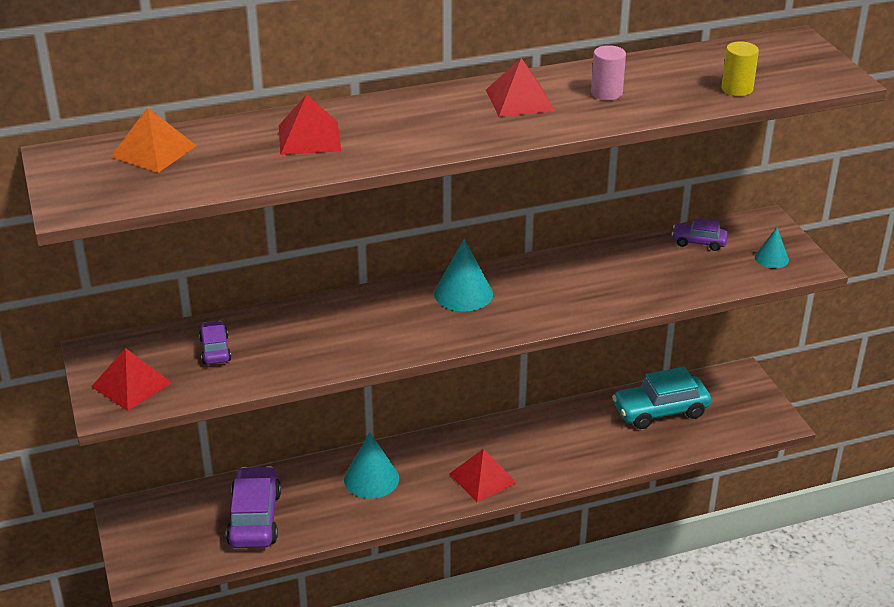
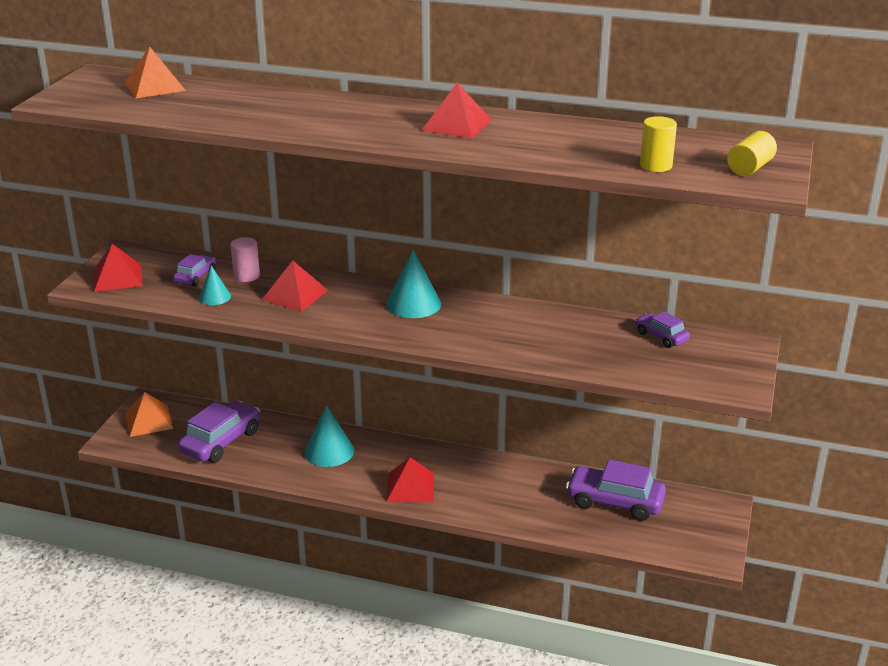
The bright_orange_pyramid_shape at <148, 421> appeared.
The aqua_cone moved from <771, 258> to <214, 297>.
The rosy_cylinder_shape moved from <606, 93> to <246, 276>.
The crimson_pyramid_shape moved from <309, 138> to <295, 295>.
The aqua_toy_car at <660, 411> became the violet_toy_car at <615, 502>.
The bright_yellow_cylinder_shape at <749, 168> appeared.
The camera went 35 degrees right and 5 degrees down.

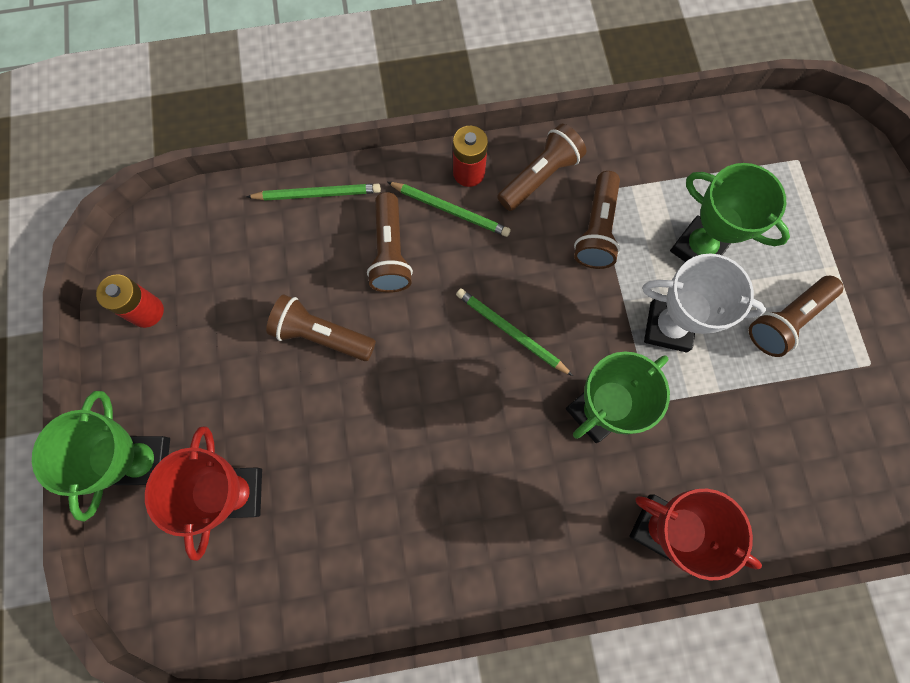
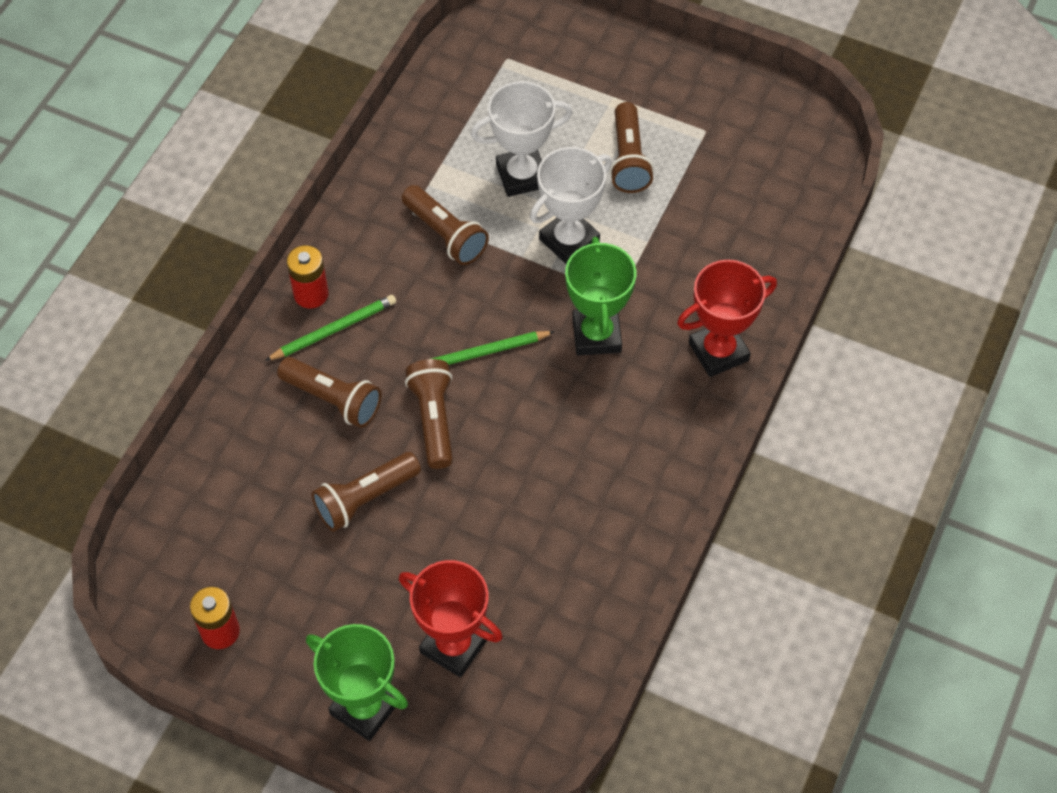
The russet_flashlight moved from <540, 176> to <433, 419>.
The emerald_award_cup at <698, 248> became the white_award_cup at <522, 176>.
The emerald_wooden_pencil at <317, 194> disappeared.
The camera went 55 degrees left and 15 degrees down.

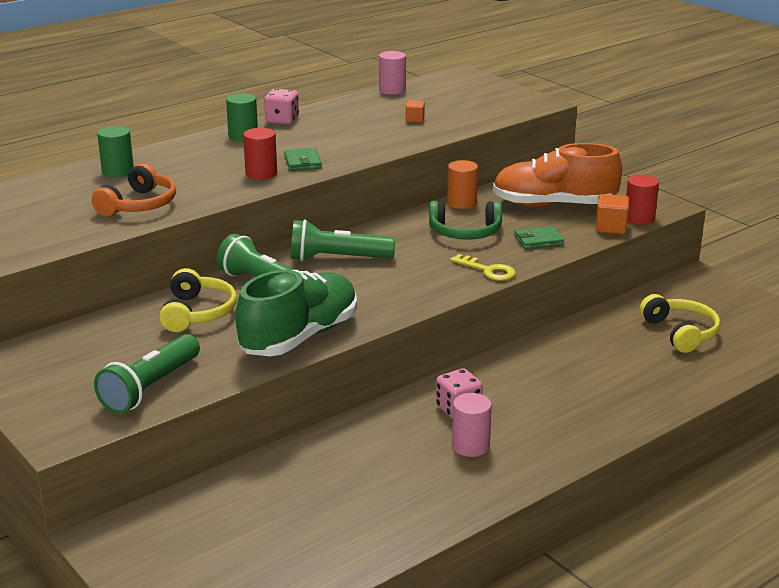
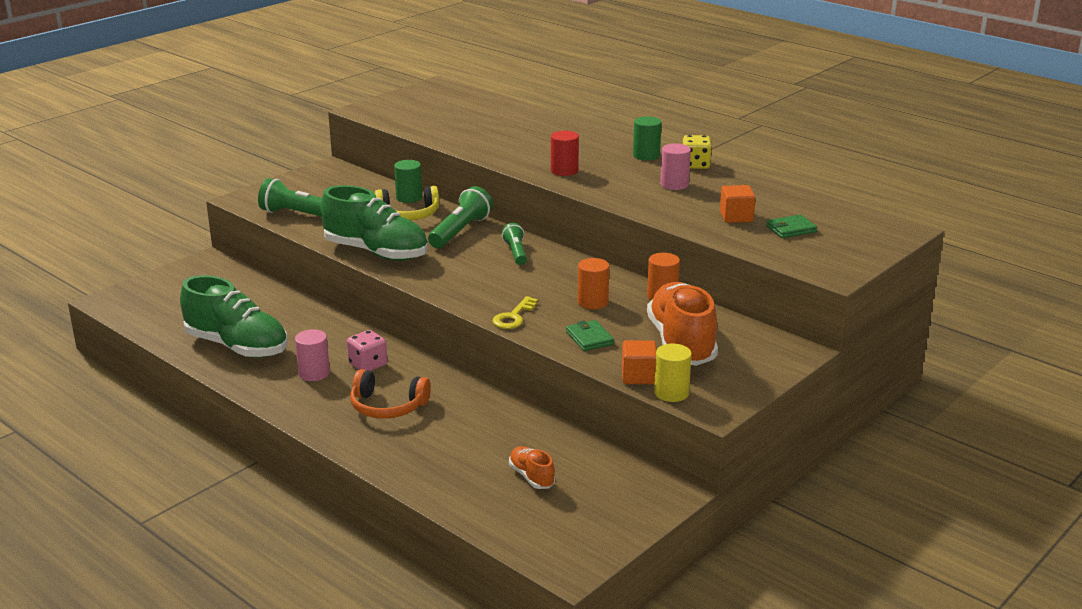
The emerald_lace-up_shoe at <237, 346> appeared.
The bright_orange_over-ear_headphones moved from <139, 205> to <387, 406>.
The emerald_cylinder_shape moved from <118, 171> to <409, 197>.
The emerald_flashlight at <337, 258> changed to 0.62 times the size.
The bright_yellow_over-ear_headphones at <680, 333> was replaced by the bright_orange_lace-up_shoe at <531, 477>.
The emerald_over-ear_headphones at <465, 232> was replaced by the bright_orange_cylinder_shape at <592, 302>.
The crimson_cylinder_shape at <639, 218> became the bright_yellow_cylinder_shape at <671, 393>.
The rosy_cylinder_shape moved from <392, 90> to <674, 184>.
The rosy_dice at <282, 120> became the bright_yellow_dice at <695, 165>.
The bright_orange_cube at <415, 119> changed to 1.58 times the size.
The emerald_card_wallet moved from <302, 162> to <791, 229>.
The camera went 80 degrees right and 0 degrees up.

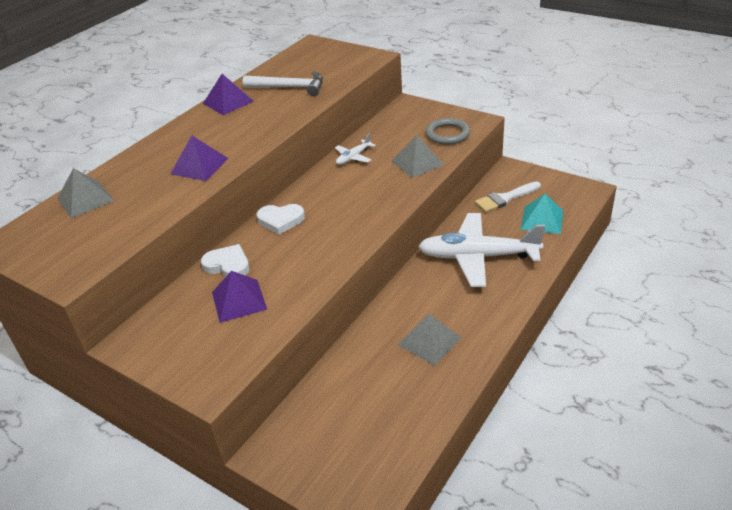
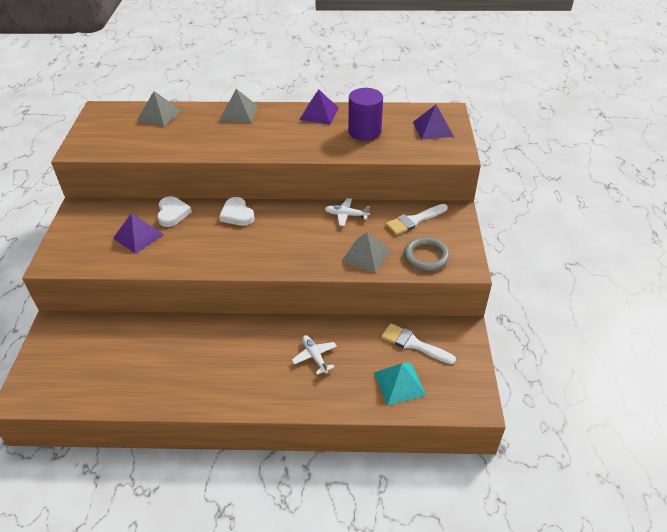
The ash-grey_pyramid_shape moved from <429, 341> to <239, 113>.
The white_plane at <477, 257> changed to 0.44 times the size.
The white_carpenter's_hammer at <289, 87> was replaced by the violet_cylinder_shape at <364, 131>.
The white_paint_brush at <414, 220> appeared.
The violet_pyramid_shape moved from <199, 166> to <432, 129>.
The camera went 55 degrees right and 5 degrees up.

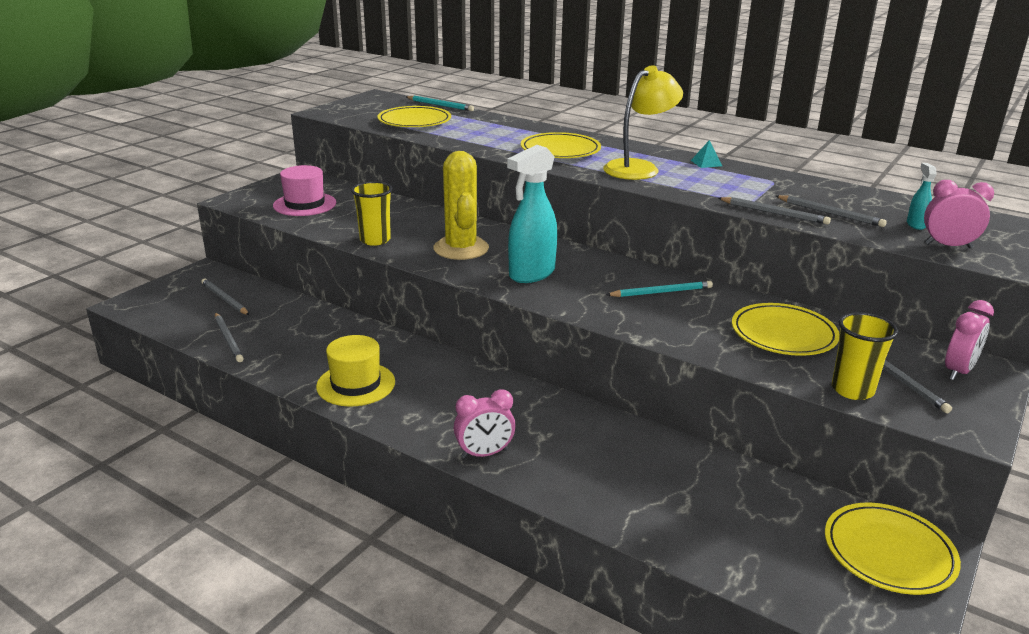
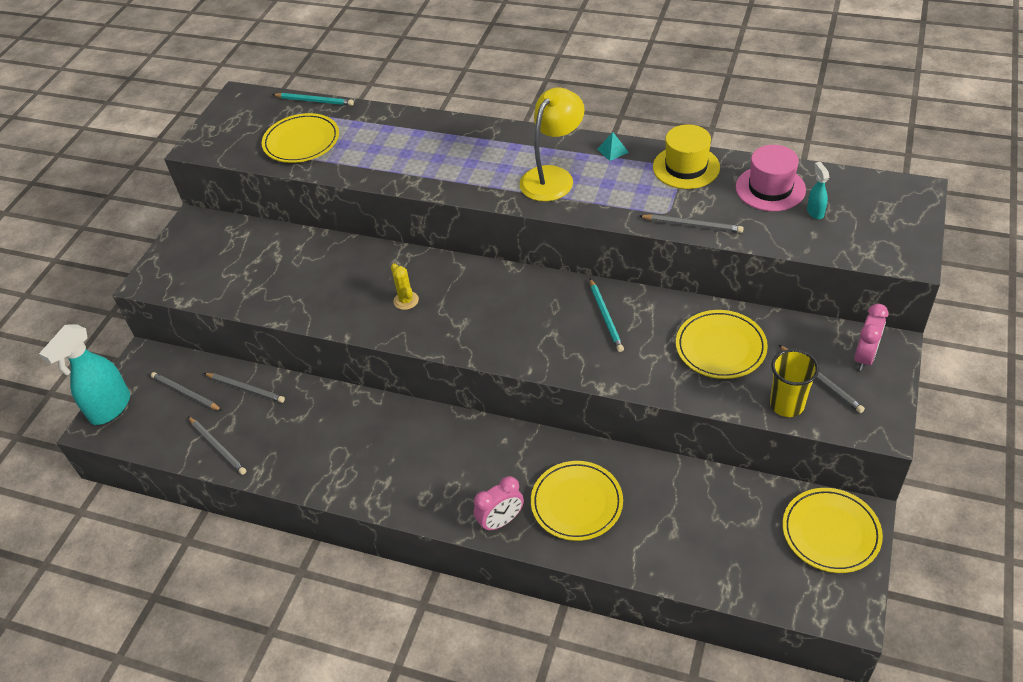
The aqua_spray_cleaner moved from <531, 274> to <110, 408>.
The ash-grey_wooden_pencil moved from <830, 213> to <245, 389>.
The bright_yellow_cactus at <461, 248> changed to 0.48 times the size.
The bright_yellow_flat_dish moved from <560, 150> to <576, 503>.
The aqua_wooden_pencil at <661, 292> turned 105 degrees clockwise.
The bright_yellow_tall_hat moved from <356, 384> to <686, 167>.
The rosy_tall_hat moved from <304, 204> to <770, 188>.
The bright_yellow_tumbler at <375, 240> disappeared.
The rosy_clock at <948, 246> disappeared.
The camera went 10 degrees left and 20 degrees up.

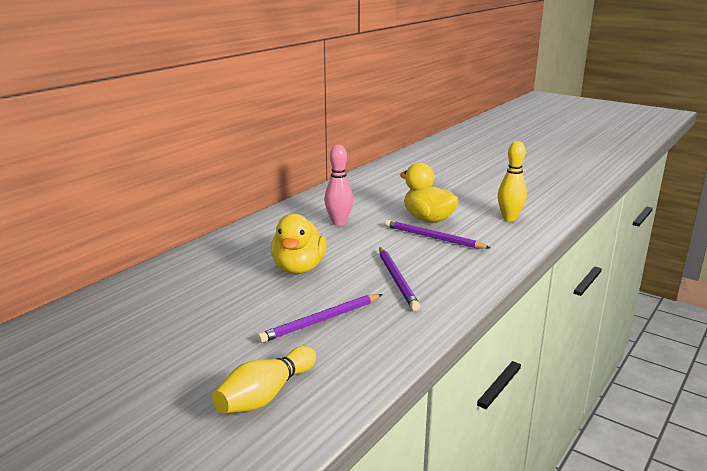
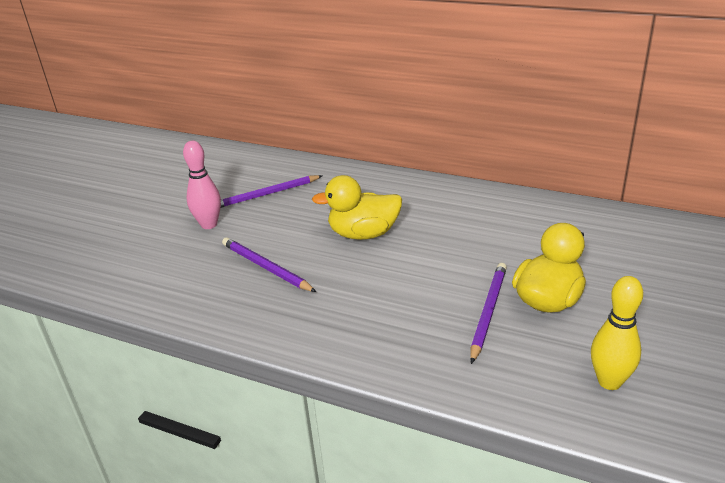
The rosy_tenpin moved from <339, 223> to <209, 225>.
The violet_wooden_pencil moved from <397, 280> to <266, 194>.
The bright_yellow_tenpin at <266, 395> disappeared.
The camera went 80 degrees right and 10 degrees up.

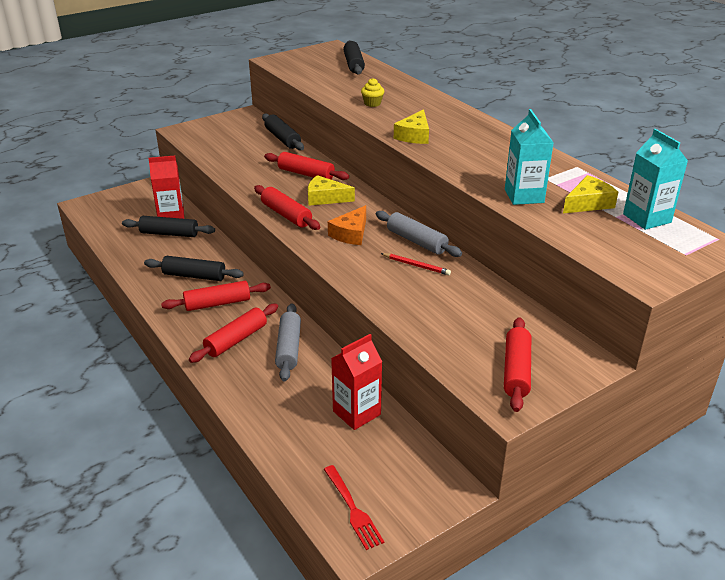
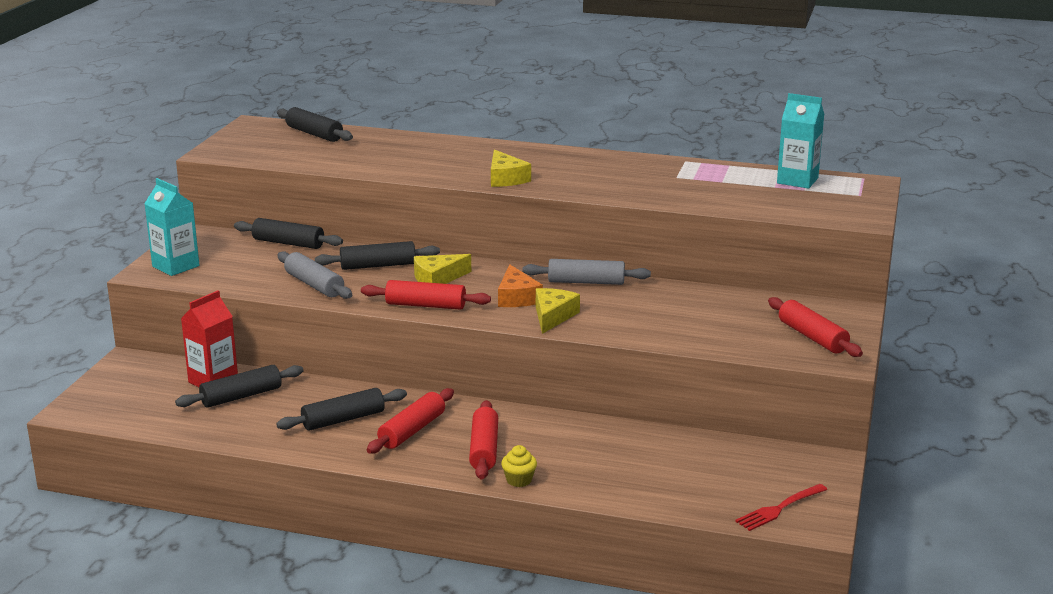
The aqua_juice_carton moved from <524, 196> to <175, 266>.
The ash-grey_rolling_pin moved from <289, 348> to <314, 285>.
The crimson_rolling_pin at <306, 174> became the jet-black_rolling_pin at <378, 265>.
The bright_yellow_cupcake moved from <372, 103> to <519, 480>.
The bright_yellow_piece_of_cheese moved from <588, 203> to <553, 316>.
The crimson_fork at <352, 509> turned 120 degrees clockwise.
The crimson_juice_carton at <356, 413> disappeared.
The crimson_wooden_pencil at <416, 265> disappeared.
The camera went 40 degrees left and 10 degrees down.

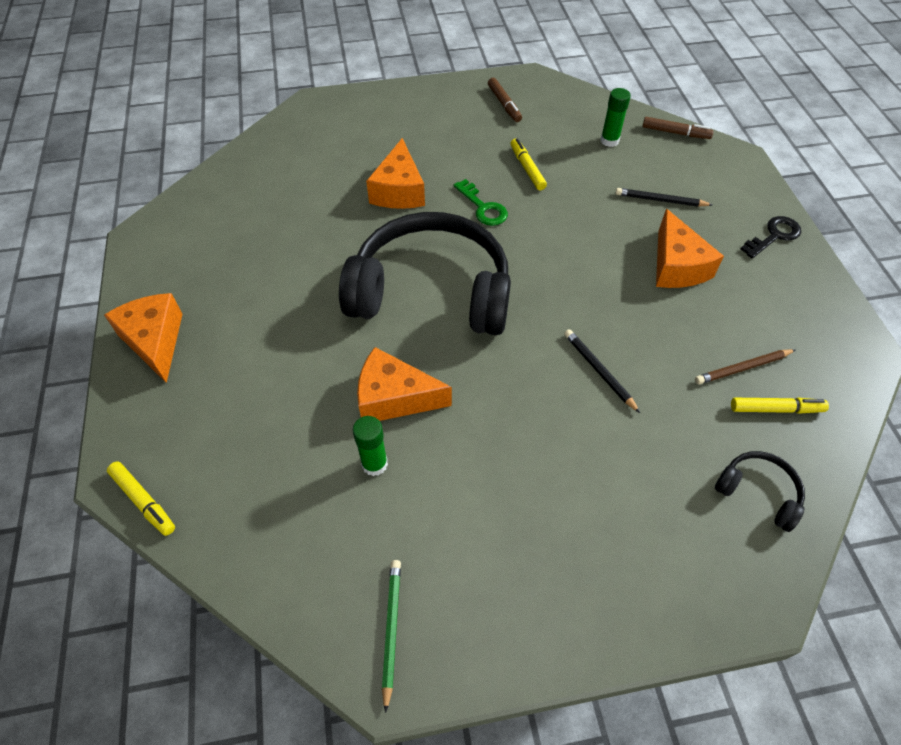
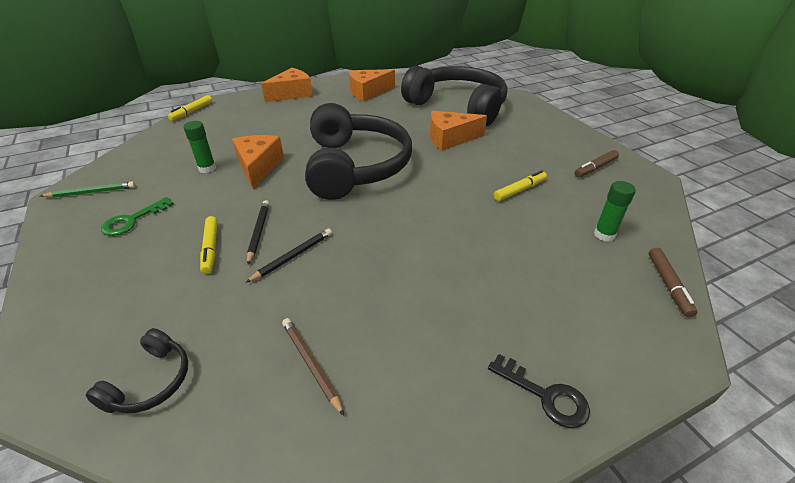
The emerald_key moved from <483, 207> to <132, 220>.
The bright_yellow_marker moved from <776, 409> to <211, 248>.
The jet-black_wooden_pencil moved from <660, 200> to <258, 232>.
The bright_orange_piece_of_cheese moved from <676, 266> to <368, 92>.
The jet-black_over-ear_headphones at <458, 106> appeared.
The camera went 75 degrees right and 15 degrees down.

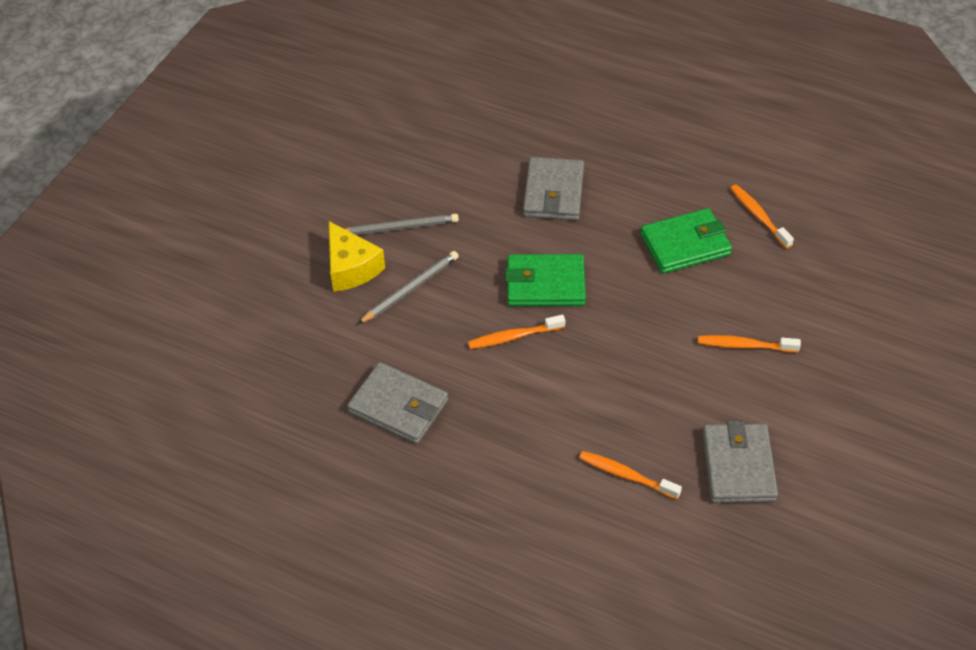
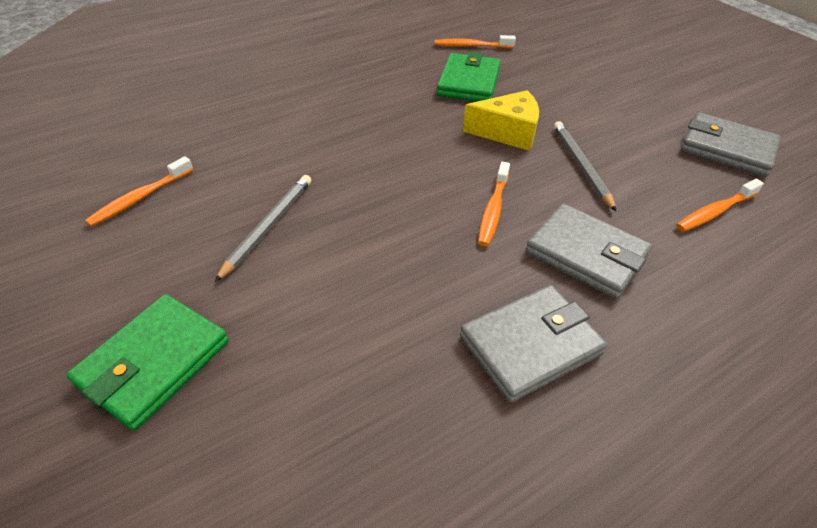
The emerald_card_wallet moved from <545, 284> to <154, 363>.
The bright_orange_tooth_brush moved from <744, 345> to <140, 198>.
The bright_yellow_piece_of_cheese moved from <351, 268> to <507, 132>.
The ash-grey_card_wallet moved from <553, 192> to <585, 254>.
The ash-grey_wooden_pencil moved from <410, 289> to <581, 166>.
The camera went 60 degrees left and 5 degrees down.

